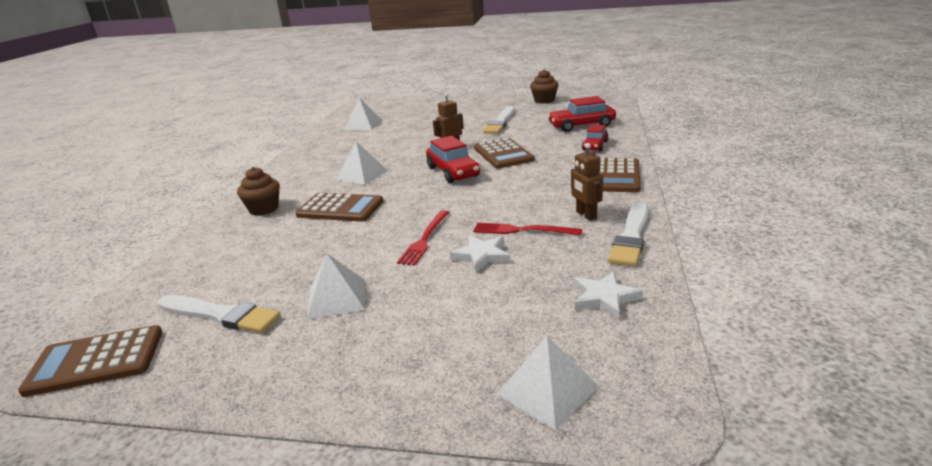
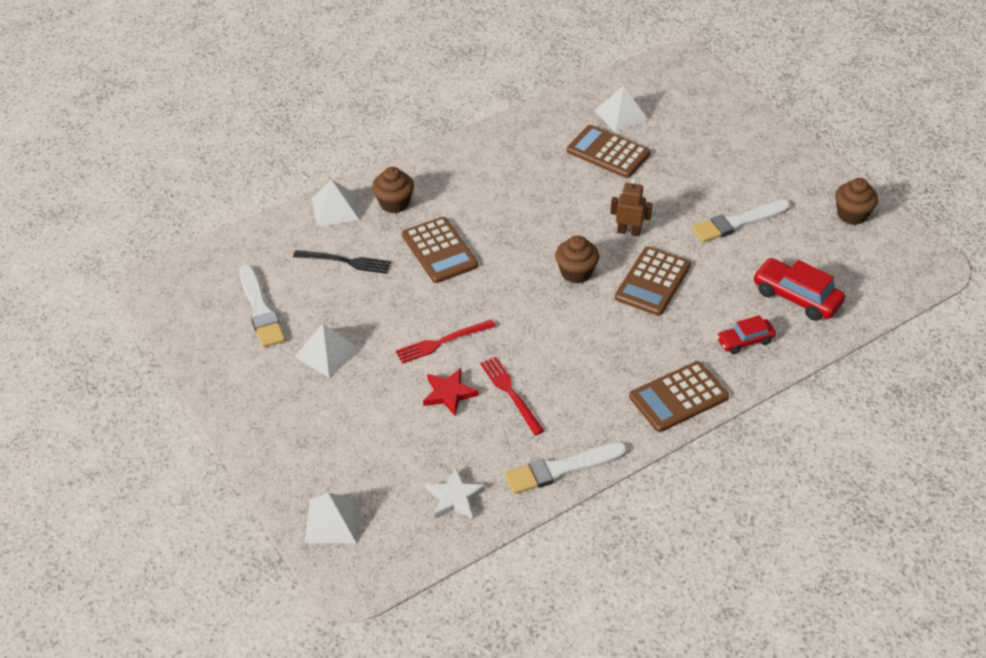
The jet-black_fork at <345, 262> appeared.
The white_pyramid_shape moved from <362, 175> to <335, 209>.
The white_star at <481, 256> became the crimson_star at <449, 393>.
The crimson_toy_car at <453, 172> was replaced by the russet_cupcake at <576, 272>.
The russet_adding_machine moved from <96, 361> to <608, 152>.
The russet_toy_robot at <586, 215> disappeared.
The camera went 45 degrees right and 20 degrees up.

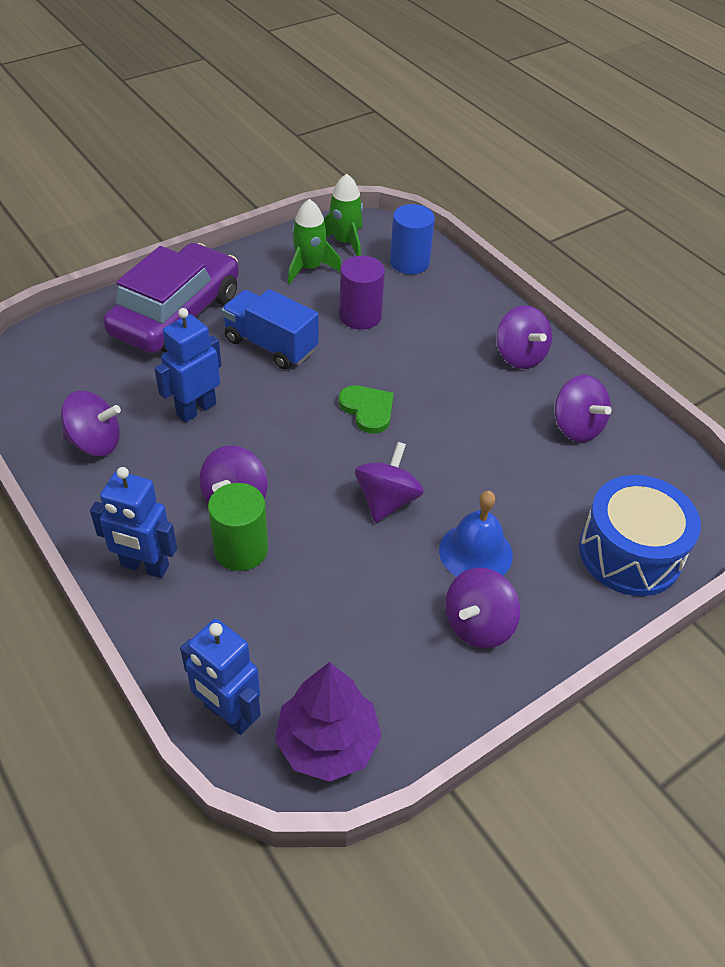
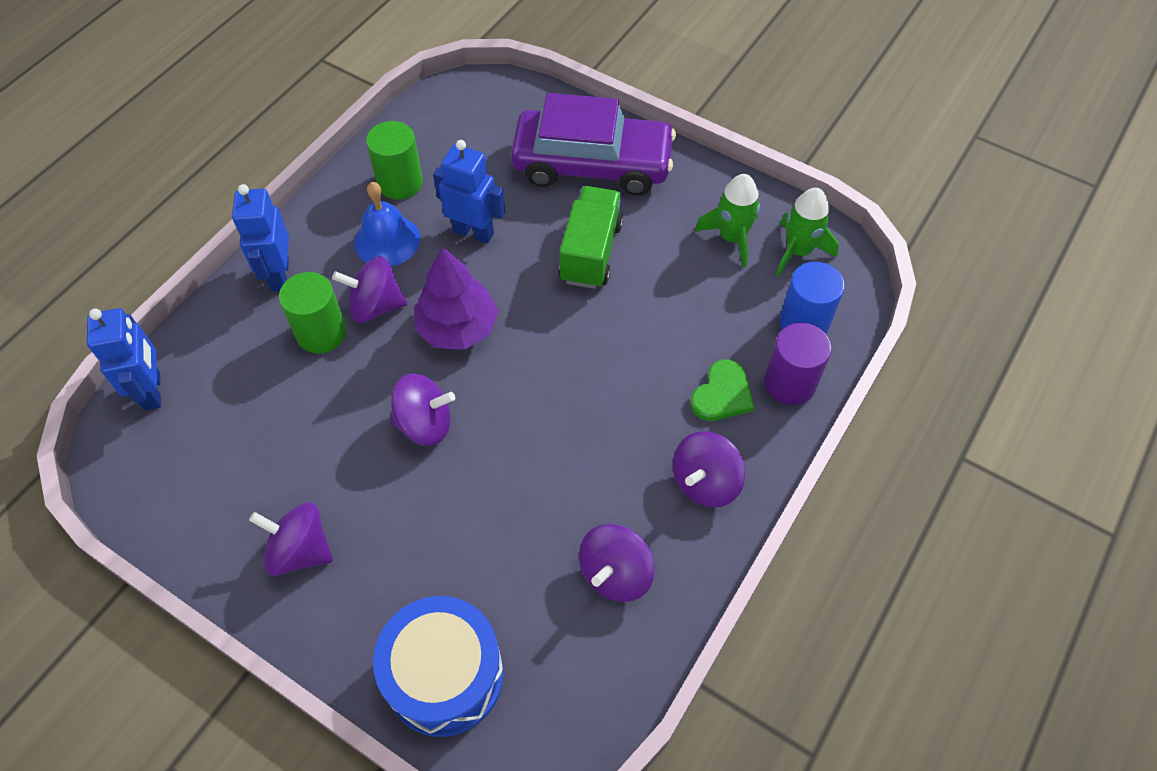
The blue_toy_robot at <228, 714> turned 150 degrees clockwise.
The blue_school_bell moved from <475, 552> to <387, 240>.
The violet_whirligig at <95, 442> was replaced by the emerald_cylinder_shape at <400, 182>.
The violet_toy_tree moved from <327, 742> to <458, 327>.
The blue_truck at <270, 345> became the emerald_truck at <591, 252>.
The emerald_love_heart moved from <367, 410> to <722, 394>.
The violet_cylinder_shape moved from <360, 316> to <790, 383>.
The camera went 70 degrees right and 10 degrees up.

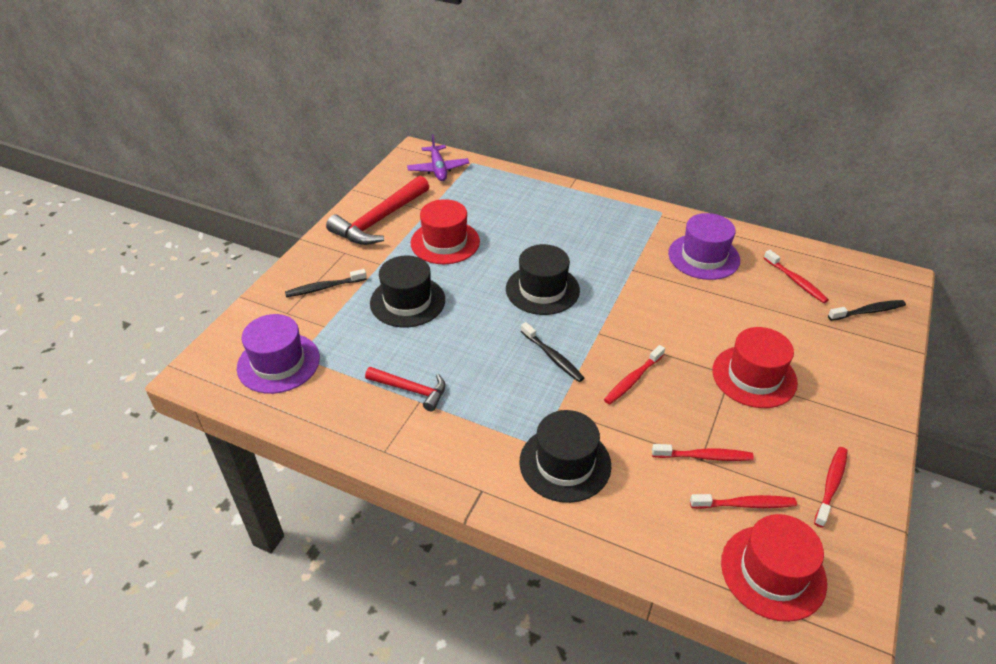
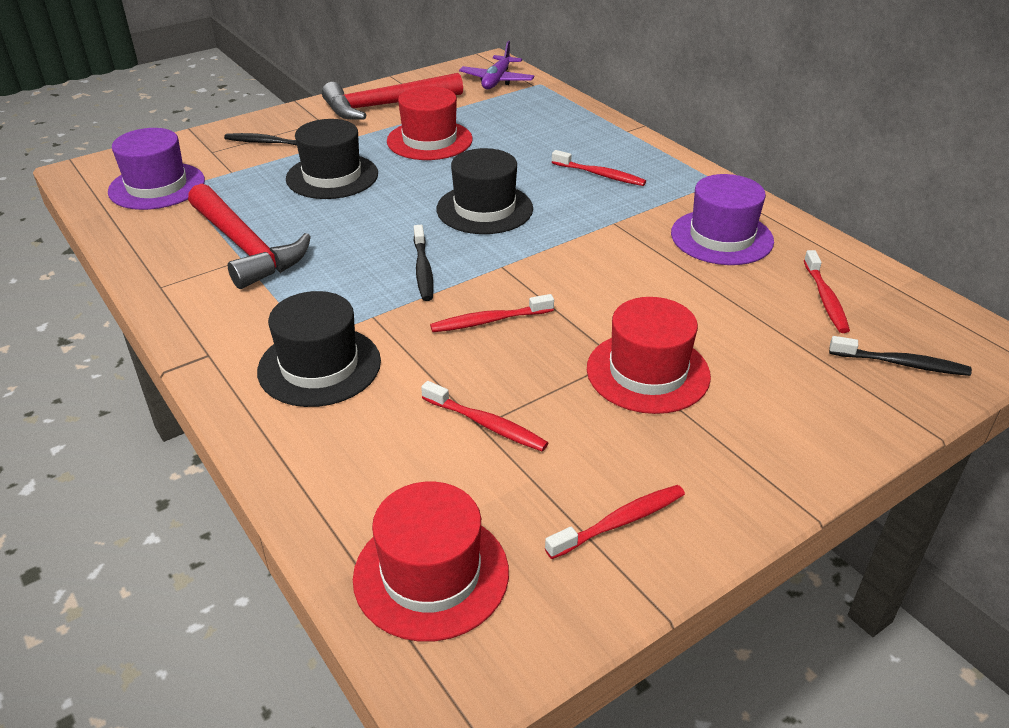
The crimson_carpenter's_hammer at <411, 390> changed to 1.74 times the size.
The crimson_tooth_brush moved from <745, 504> to <600, 175>.
The camera went 30 degrees right and 5 degrees down.

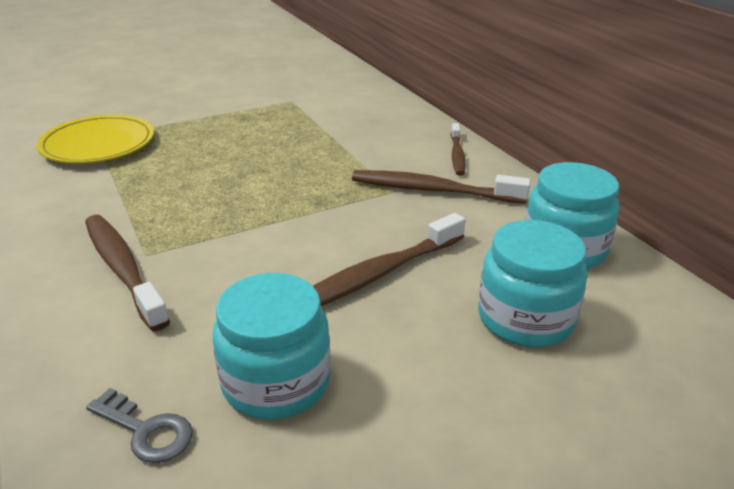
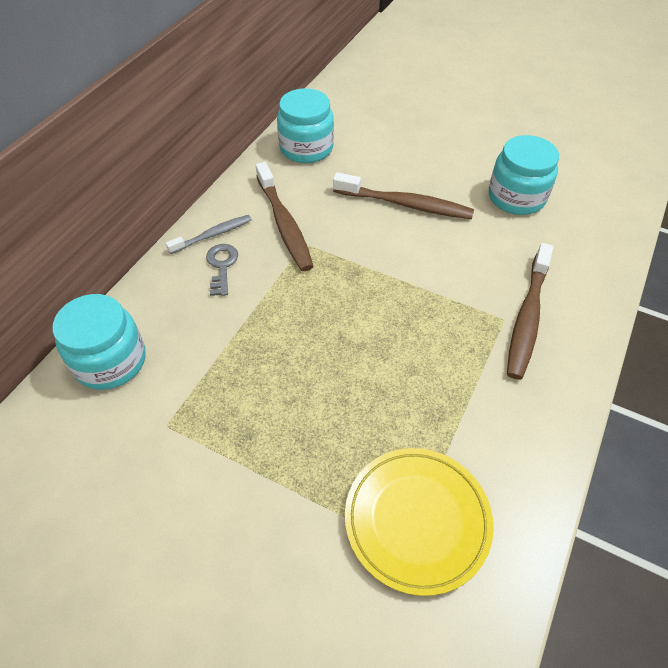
The aqua_jam_jar moved from <525, 318> to <110, 361>.
The russet_tooth_brush at <457, 155> became the ash-grey_tooth_brush at <213, 235>.
The ash-grey_key moved from <146, 431> to <222, 266>.
The camera went 125 degrees left and 20 degrees up.

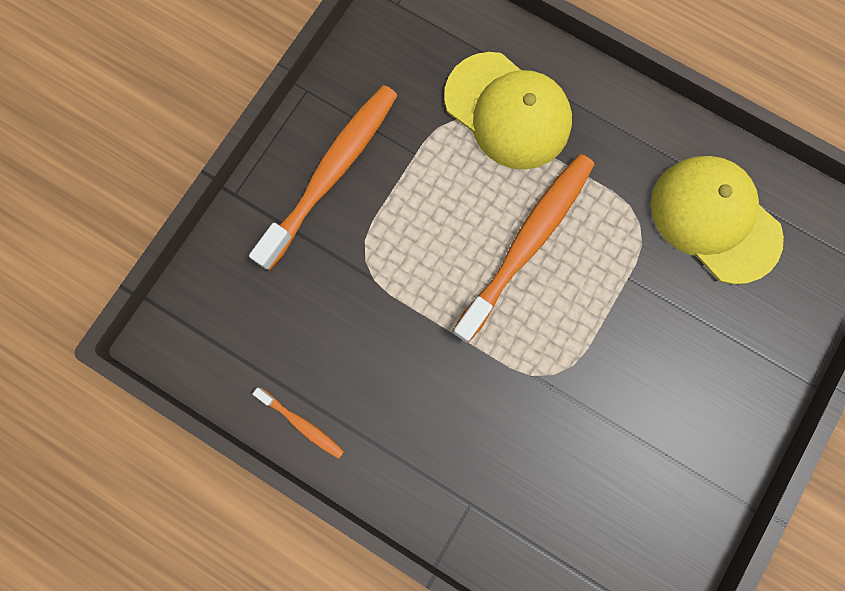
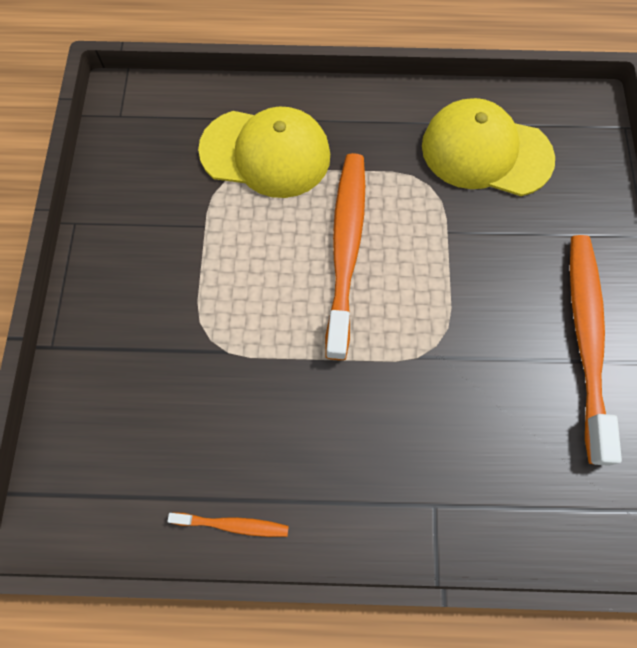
The bright_orange_tooth_brush moved from <331, 173> to <585, 340>.
The camera went 30 degrees left and 10 degrees down.

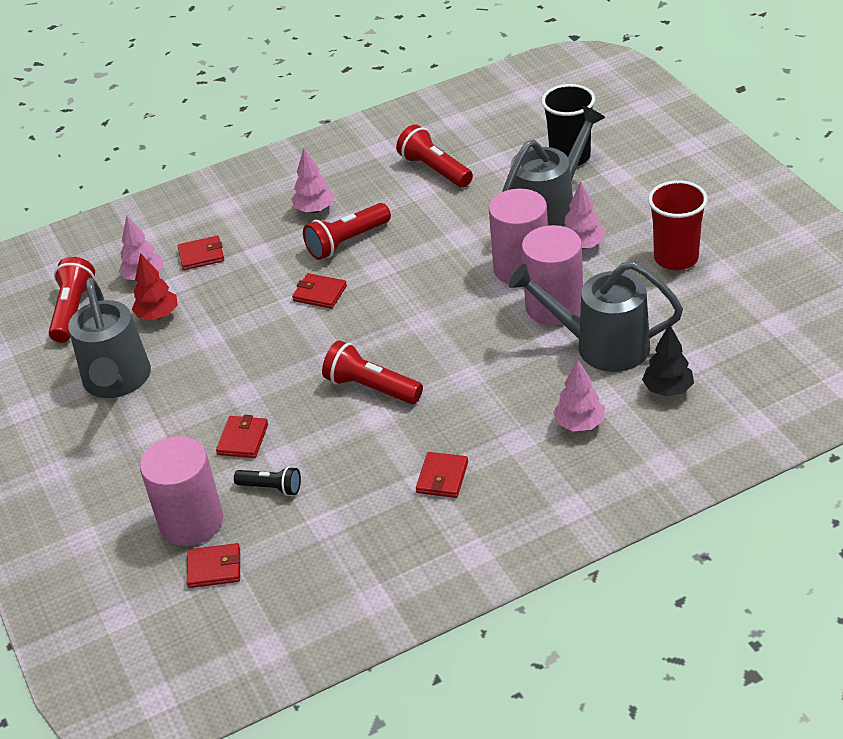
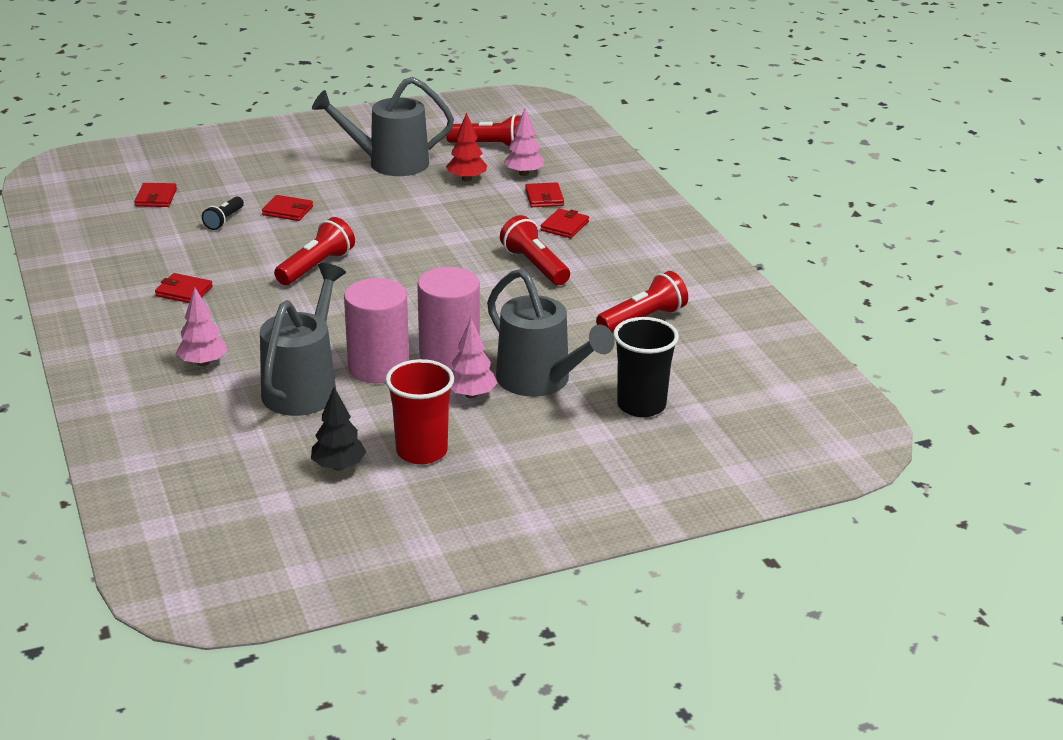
The jet-black_toy_tree moved from <668, 390> to <339, 466>.
The crimson_card_wallet moved from <320, 293> to <564, 226>.
The rosy_cylinder_shape at <191, 522> disappeared.
The rosy_toy_tree at <315, 210> disappeared.
The camera went 90 degrees right and 10 degrees down.

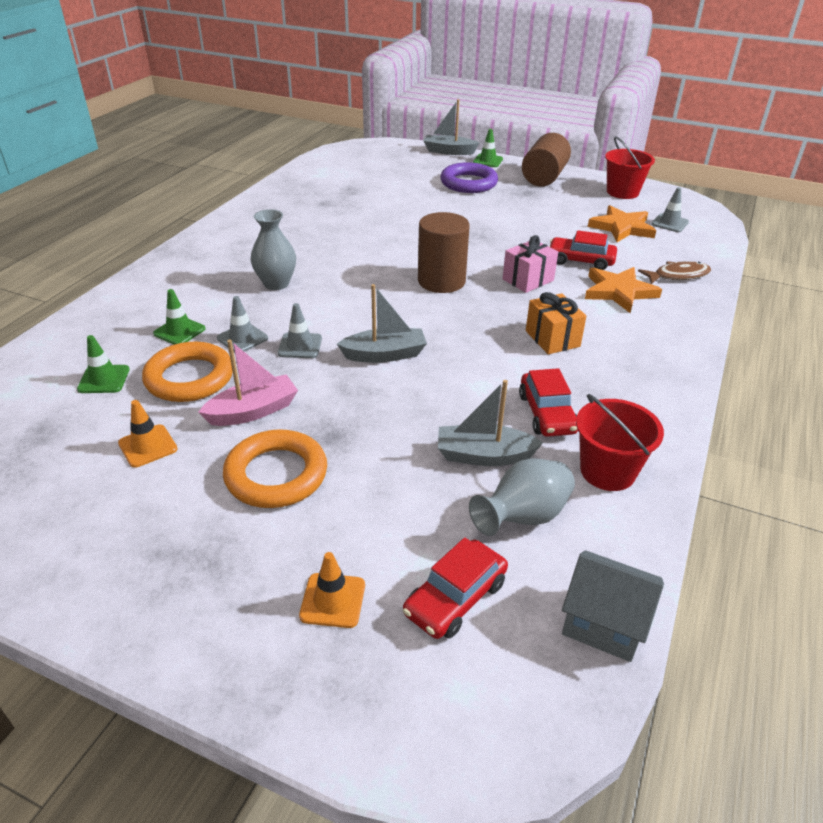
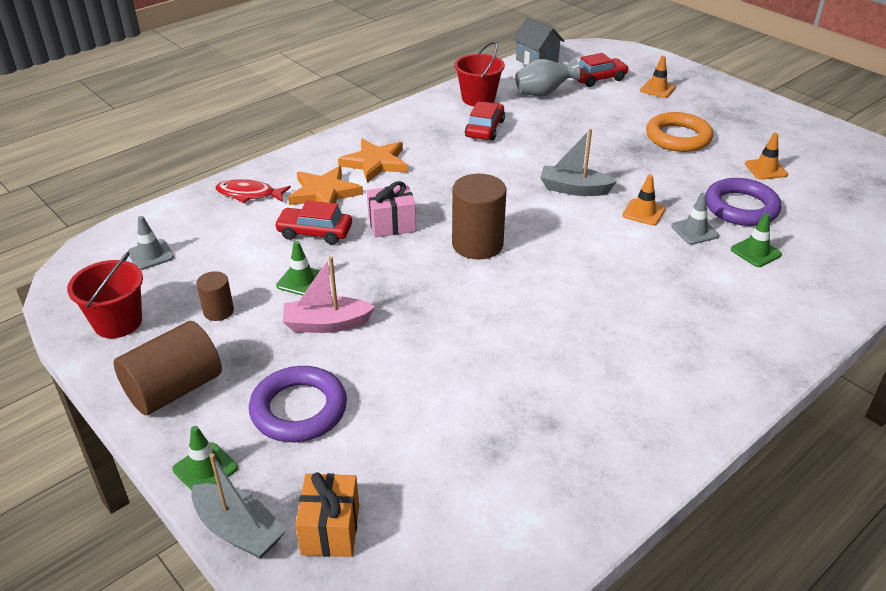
The russet_cylinder_shape at <218, 311> appeared.
The russet_fish at <678, 276> became the crimson_fish at <249, 194>.
The crimson_toy_car at <580, 261> turned 150 degrees clockwise.
The emerald_road_cone moved from <104, 379> to <301, 281>.
The rosy_sailboat moved from <253, 411> to <326, 324>.
The bright_orange_gift moved from <552, 338> to <330, 529>.
The bright_orange_star moved from <622, 228> to <375, 163>.
The ash-grey_road_cone at <300, 346> became the bright_orange_road_cone at <643, 212>.
The bright_orange_hoop at <189, 378> became the violet_hoop at <741, 207>.
The ash-grey_vase at <276, 283> disappeared.
The ash-grey_sailboat at <484, 455> disappeared.
The camera went 155 degrees left and 0 degrees up.

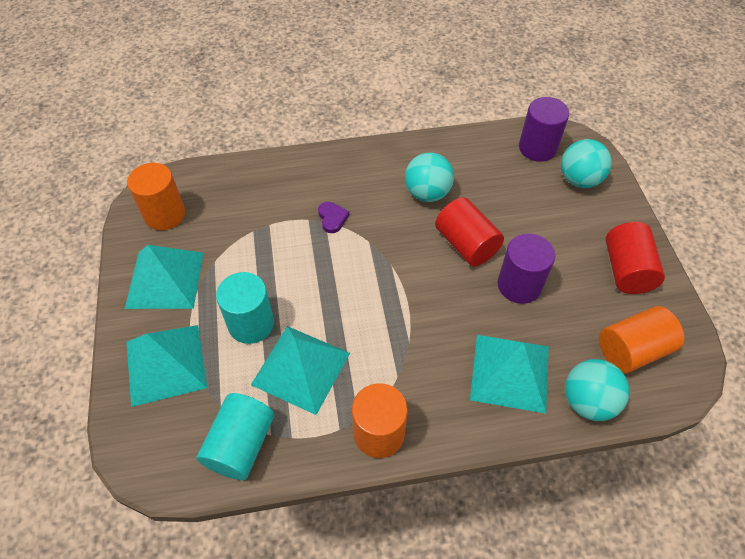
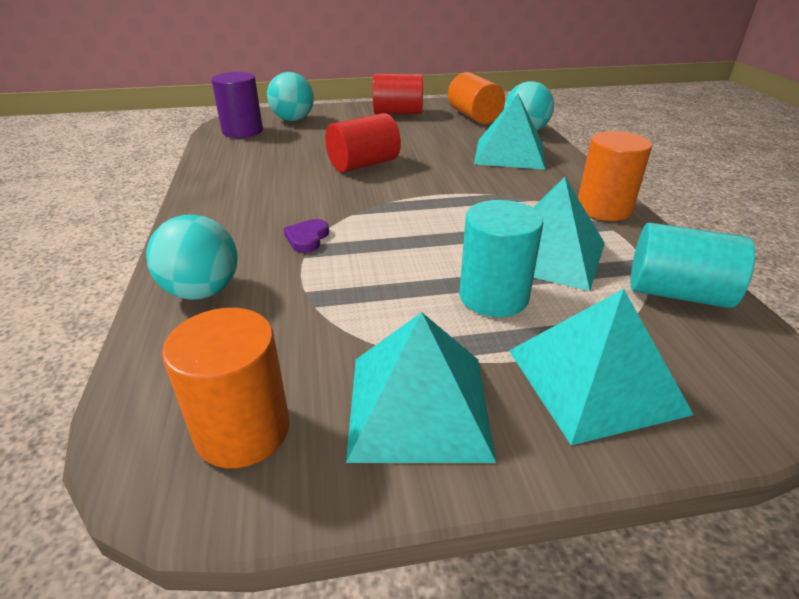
The aqua_sphere moved from <427, 193> to <202, 291>.
The violet_love_heart at <332, 218> turned 60 degrees counterclockwise.
The violet_cylinder_shape at <519, 285> disappeared.
The camera went 90 degrees left and 20 degrees down.

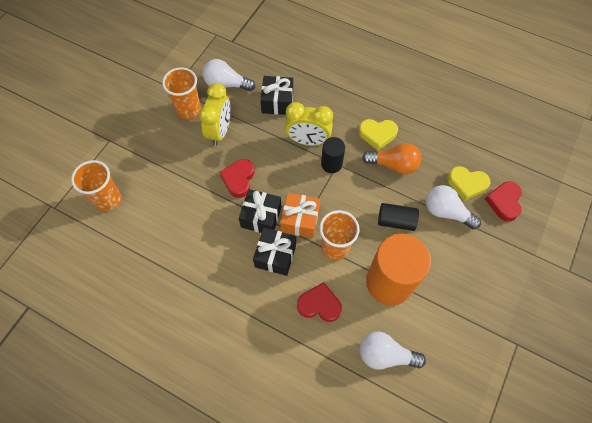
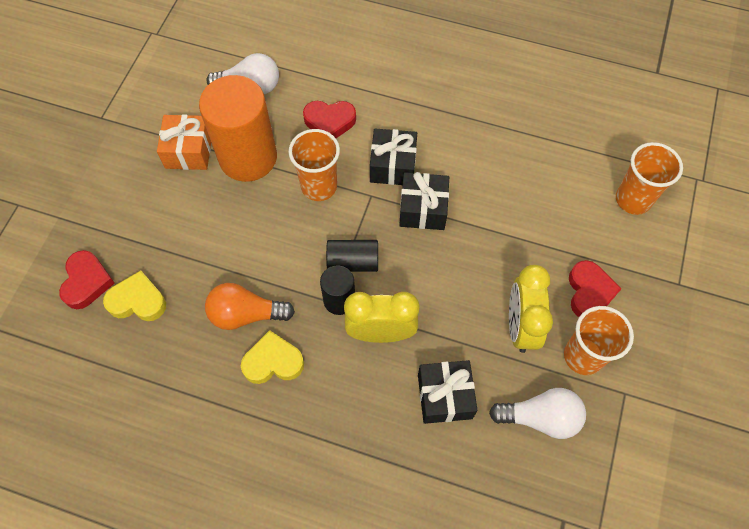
The bright_orange_gift moved from <300, 220> to <189, 151>.
The jet-black_cylinder_shape moved from <396, 221> to <353, 262>.
The crimson_love_heart moved from <238, 179> to <589, 292>.
The white_light_bulb at <446, 212> disappeared.
The camera went 170 degrees right and 0 degrees up.

